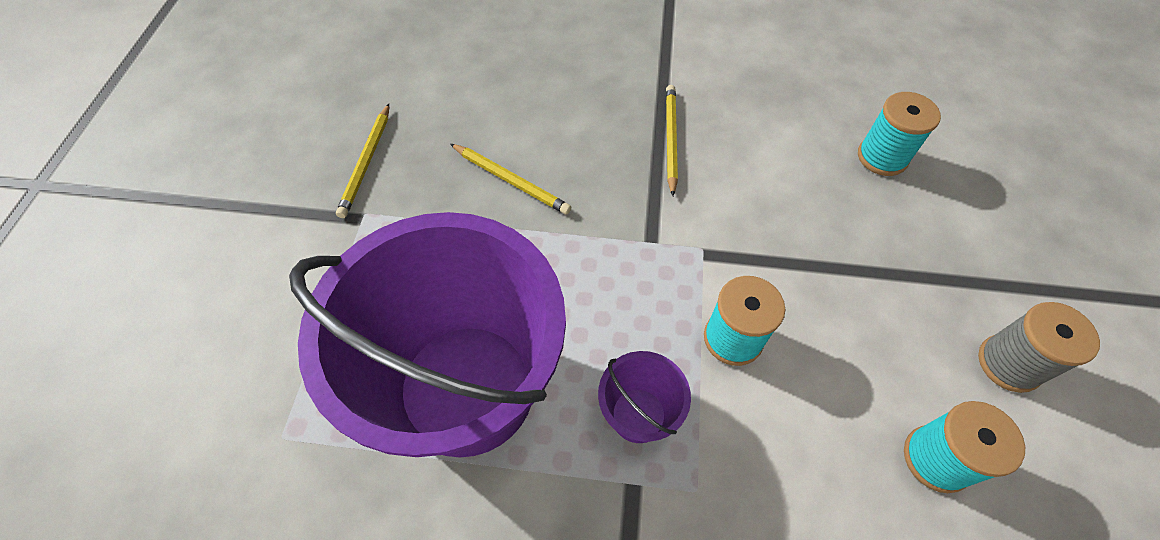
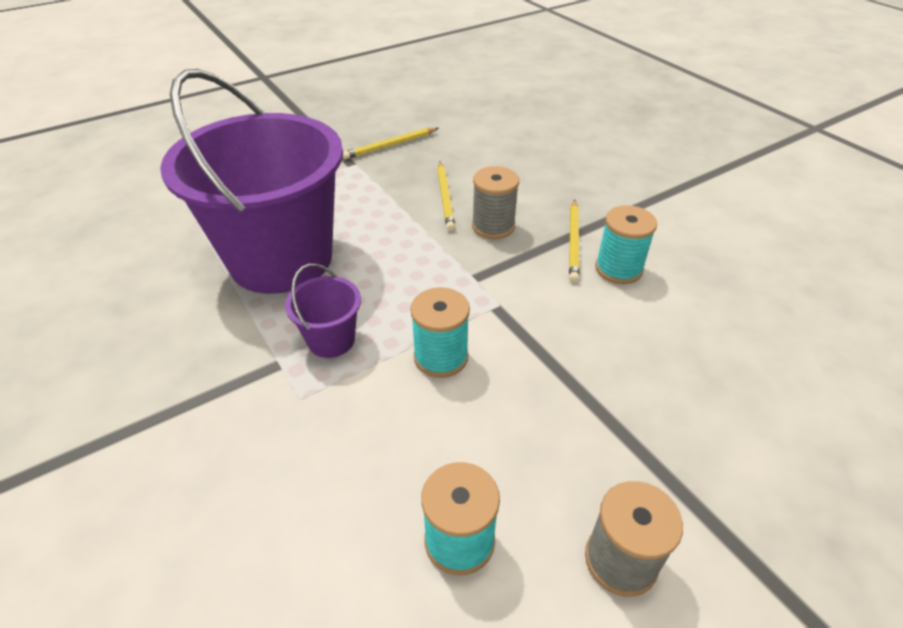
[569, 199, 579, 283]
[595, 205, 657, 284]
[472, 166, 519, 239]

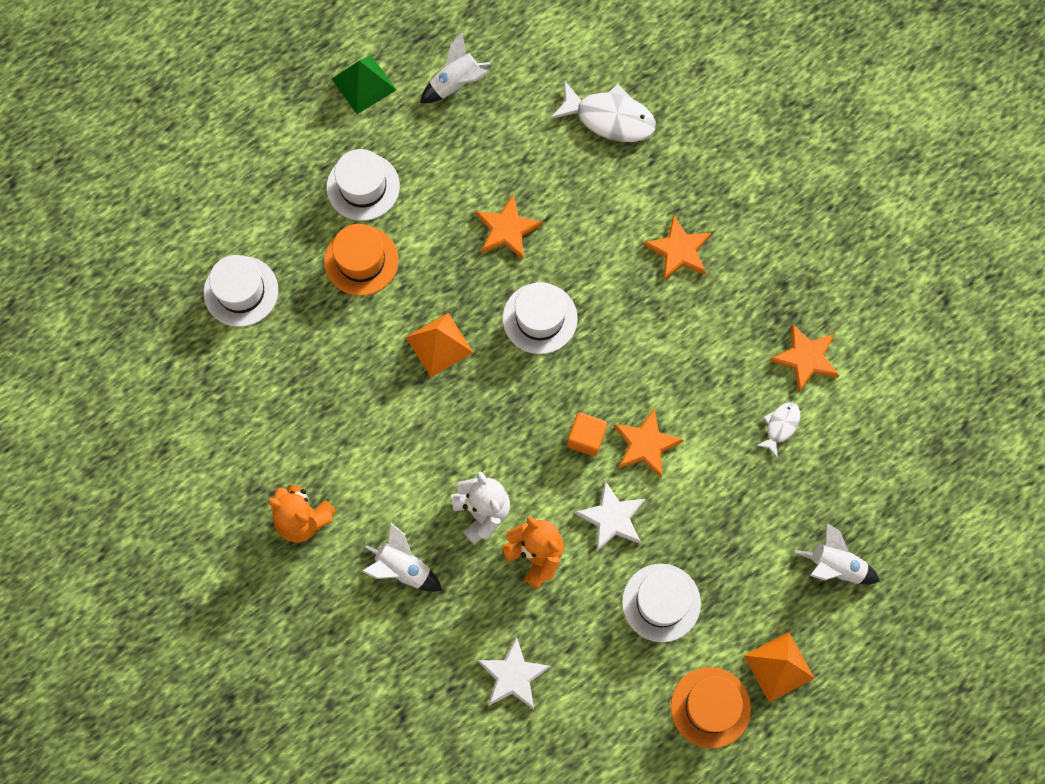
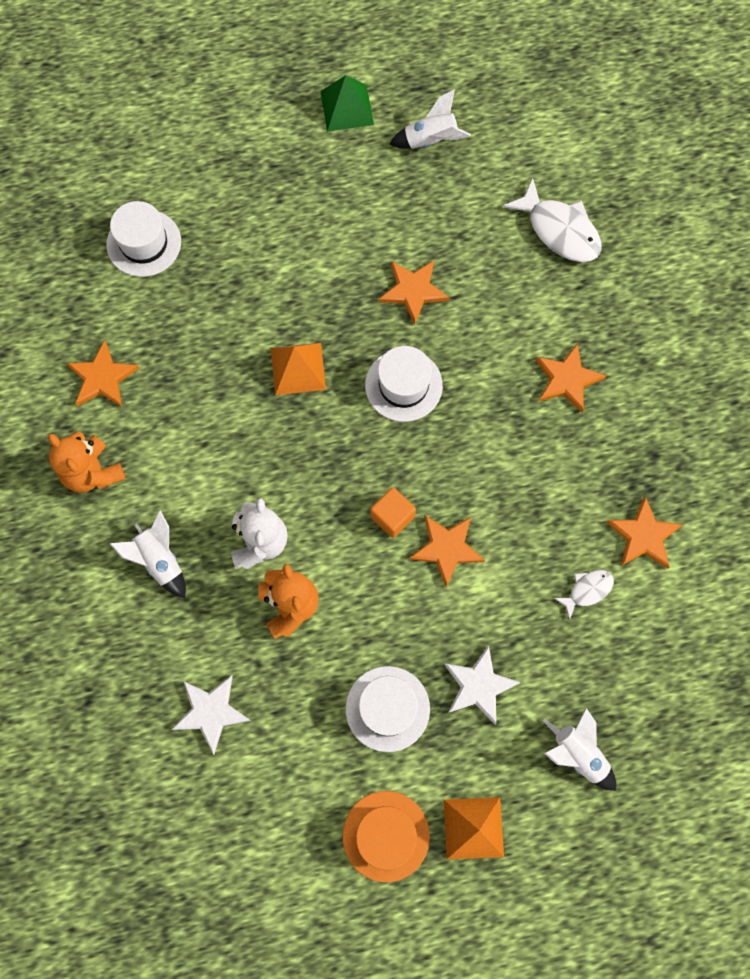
[324, 224, 399, 296] (first image)
[326, 149, 400, 221] (first image)
[444, 645, 521, 725]
[66, 340, 139, 407]

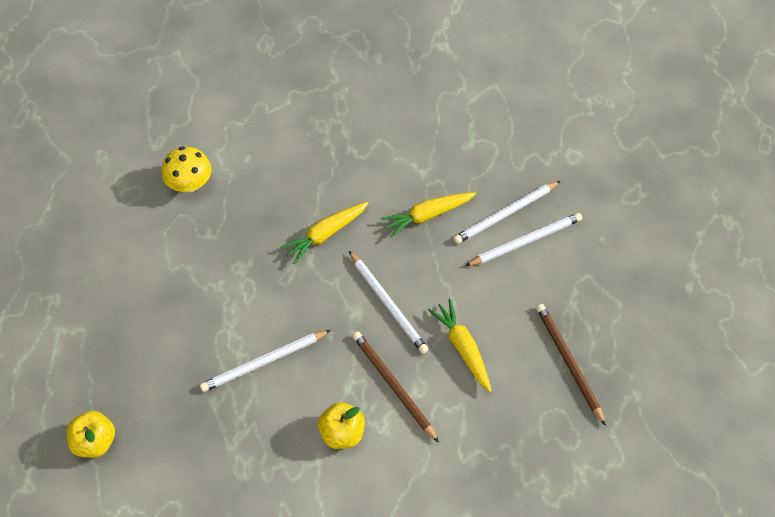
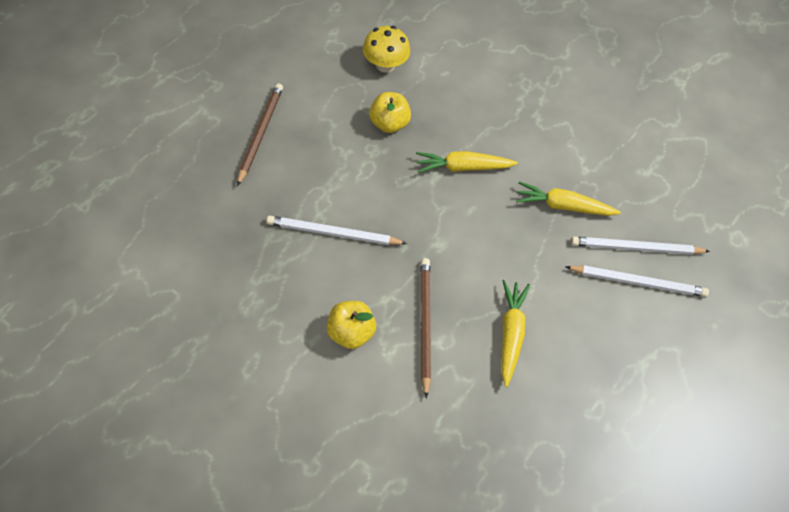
[369, 92, 411, 133]
[349, 251, 428, 354] (first image)
[237, 83, 283, 186]

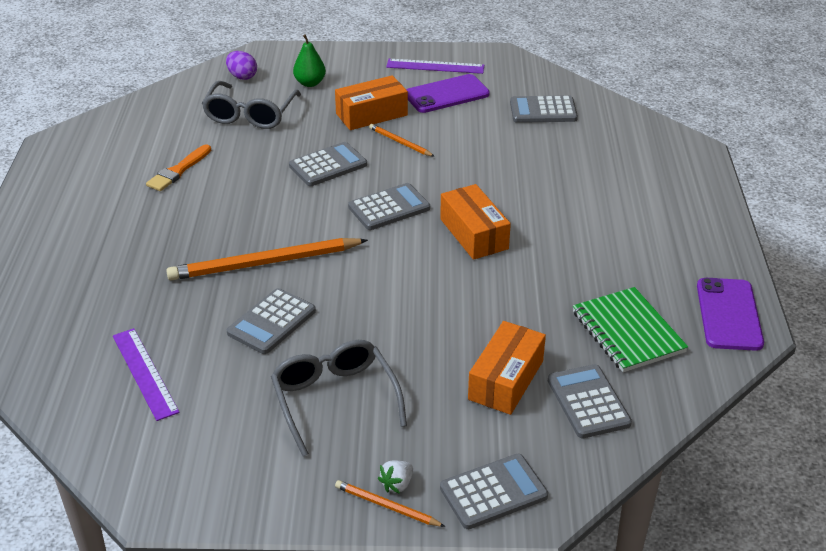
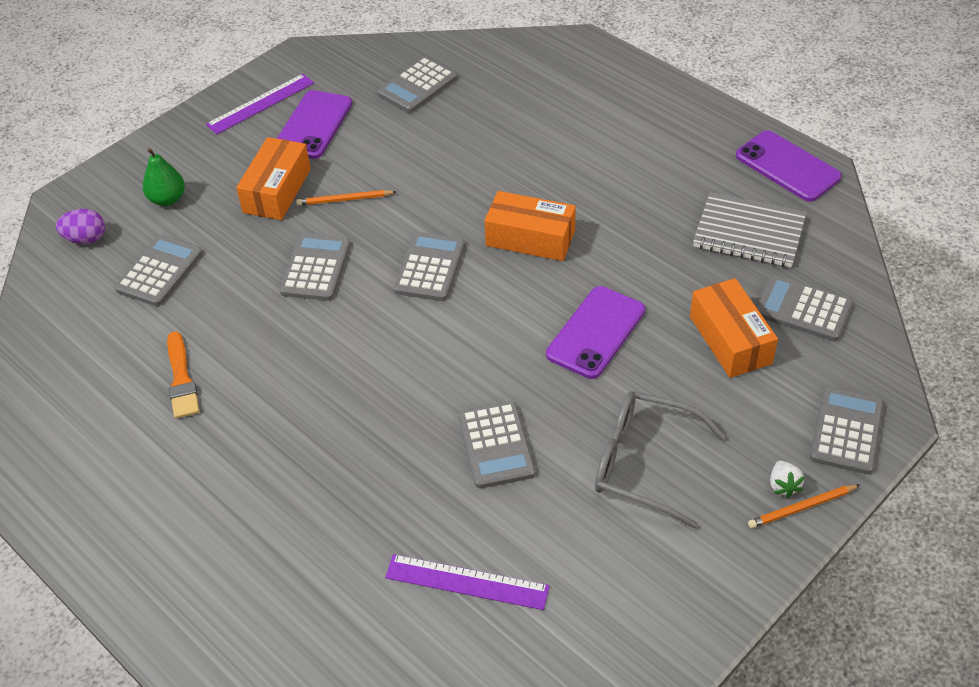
[166, 238, 368, 280] (first image)
[115, 235, 203, 306]
[693, 193, 807, 267]
[546, 286, 645, 379]

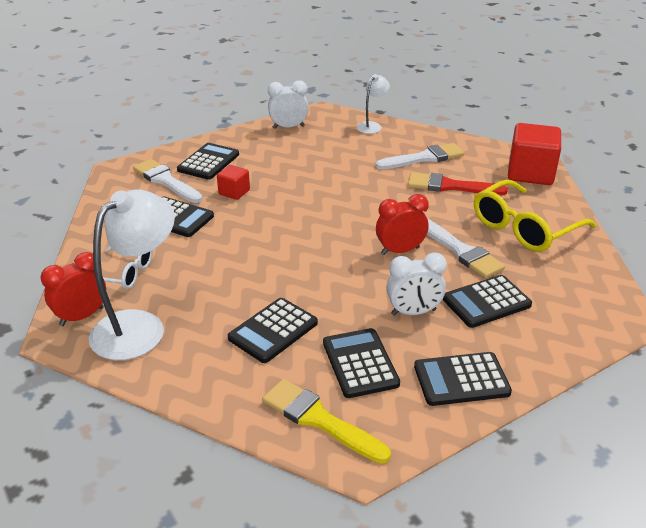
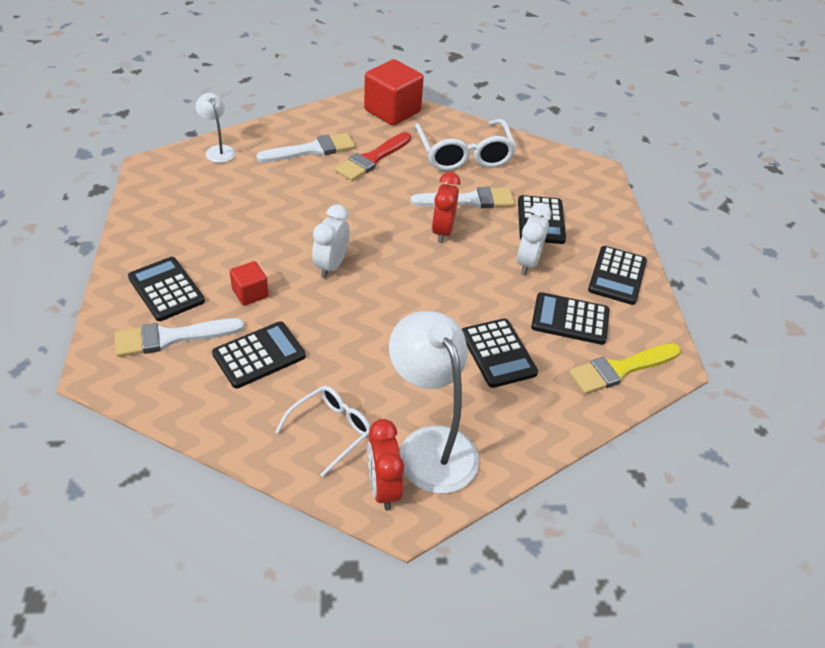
[312, 204, 350, 278]
[256, 133, 355, 162]
[414, 119, 516, 171]

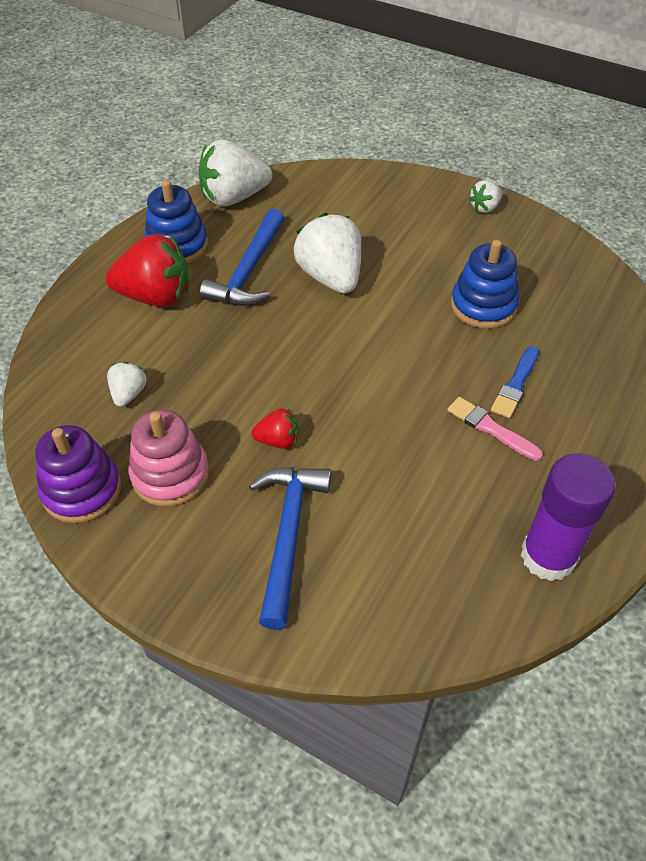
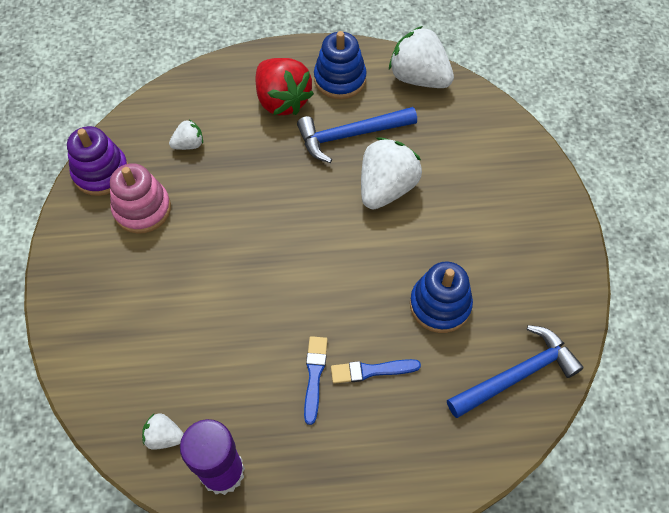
[447, 325, 584, 418]
[252, 408, 299, 449] (first image)
[304, 336, 328, 425]
[142, 413, 184, 450]

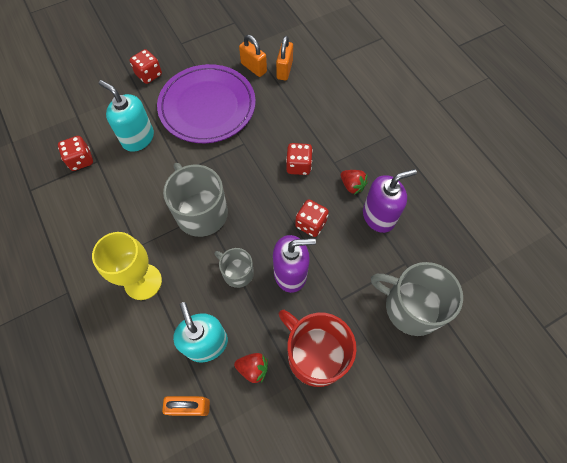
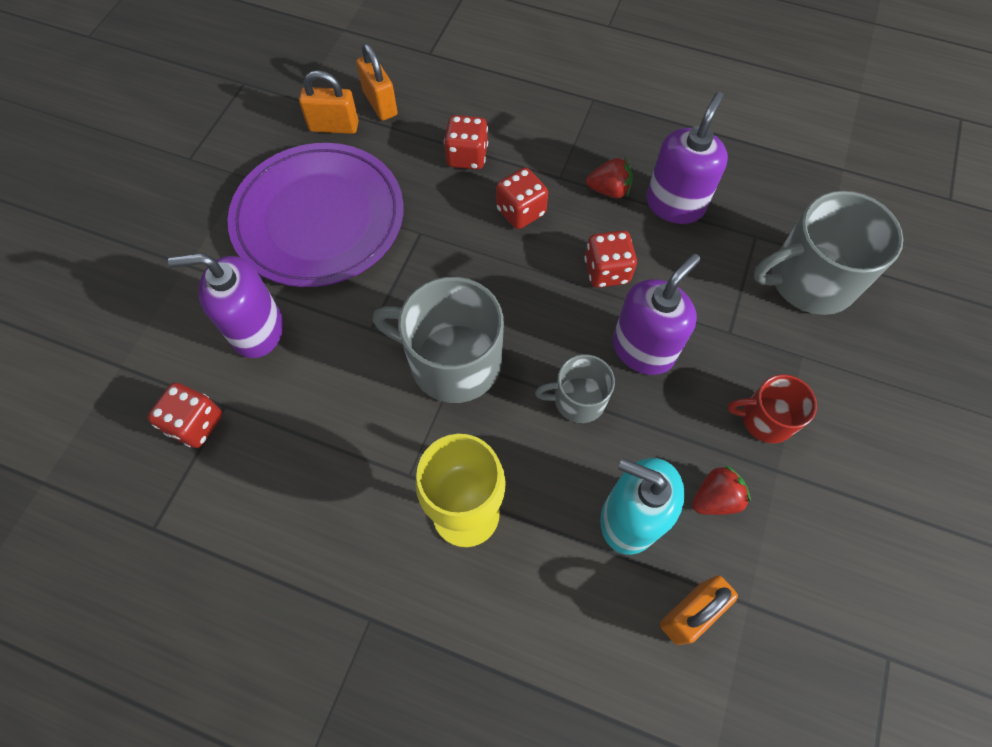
[168, 253, 283, 358]
[444, 115, 488, 170]
[728, 374, 817, 443]

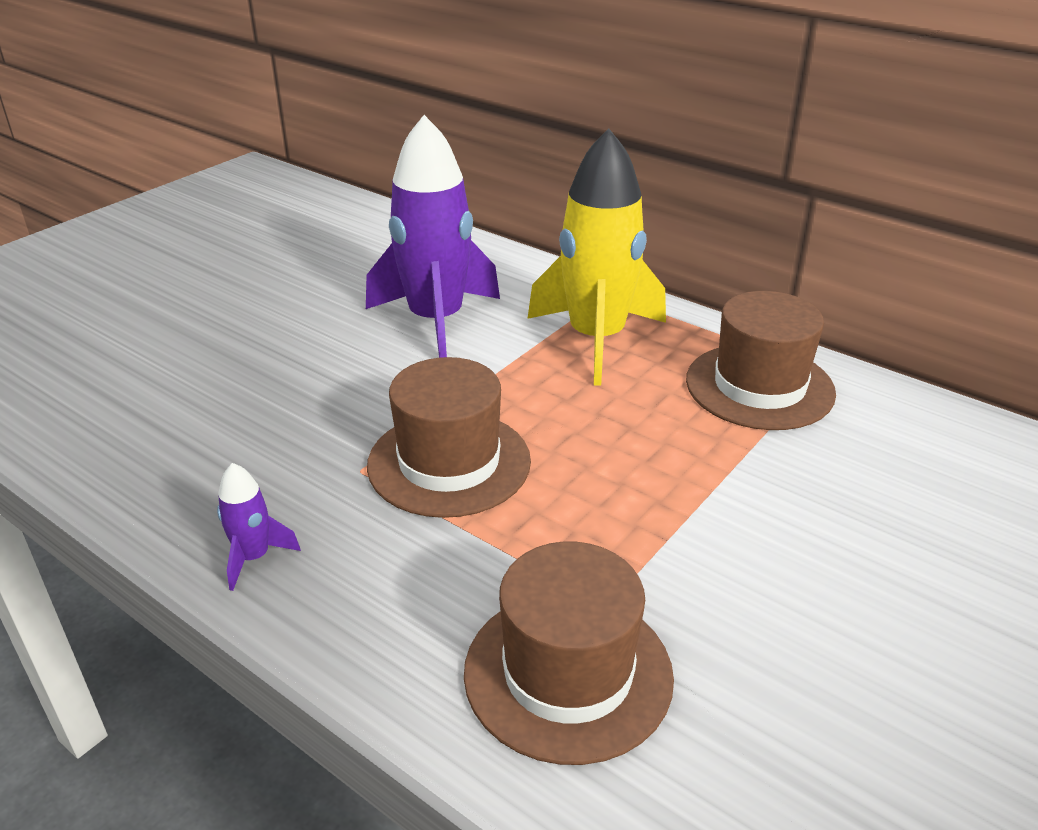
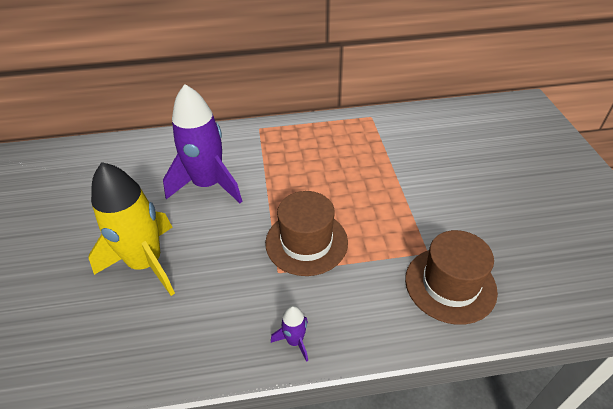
[89, 162, 175, 296]
[686, 291, 836, 430] (first image)

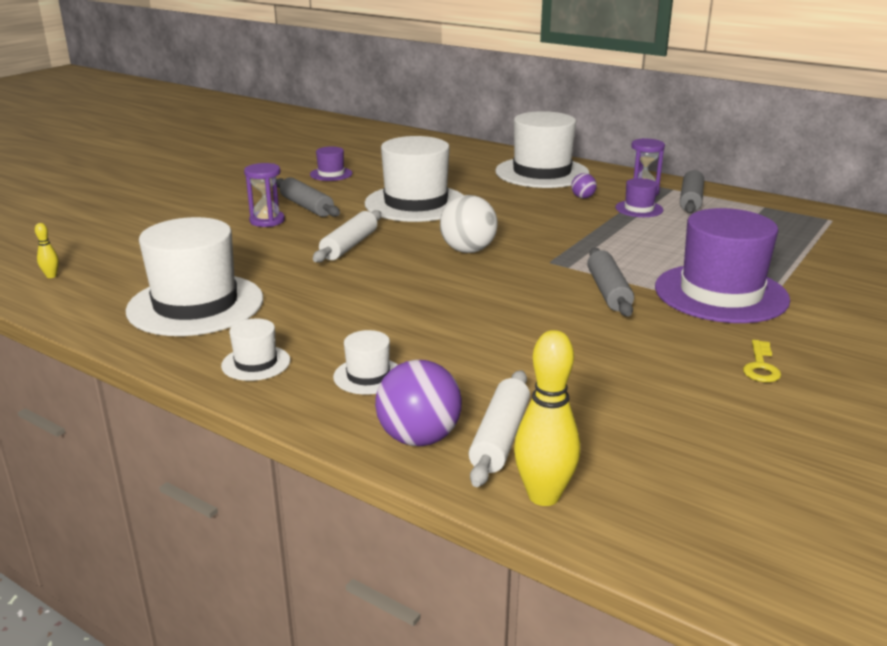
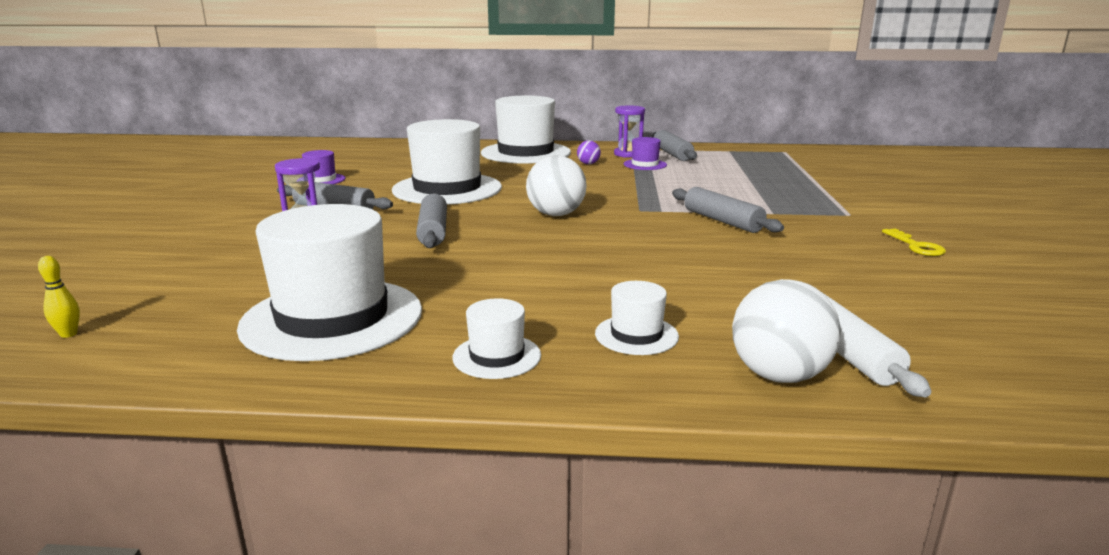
[416, 194, 447, 248]
[732, 279, 841, 383]
[514, 330, 581, 506] (first image)
[655, 208, 790, 323] (first image)

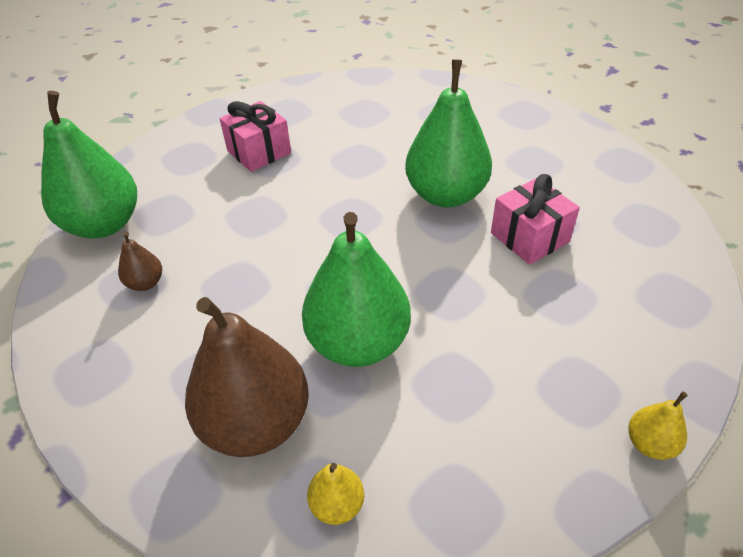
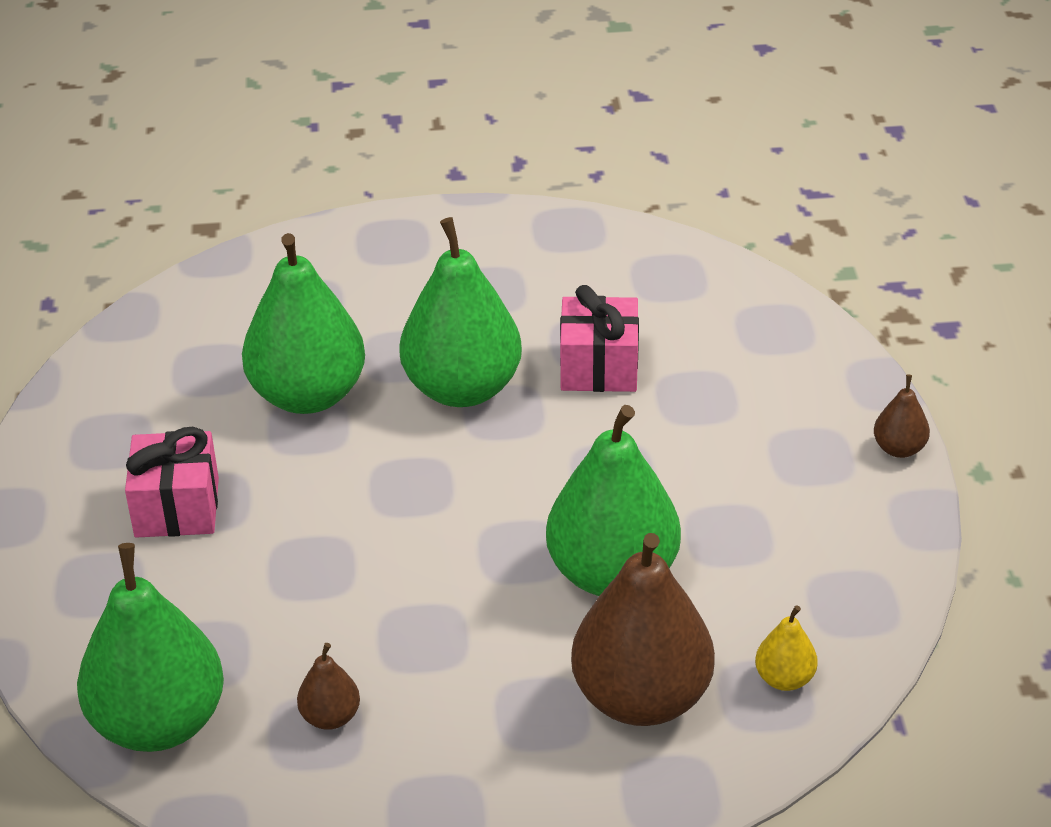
[874, 375, 930, 458]
[242, 233, 365, 414]

